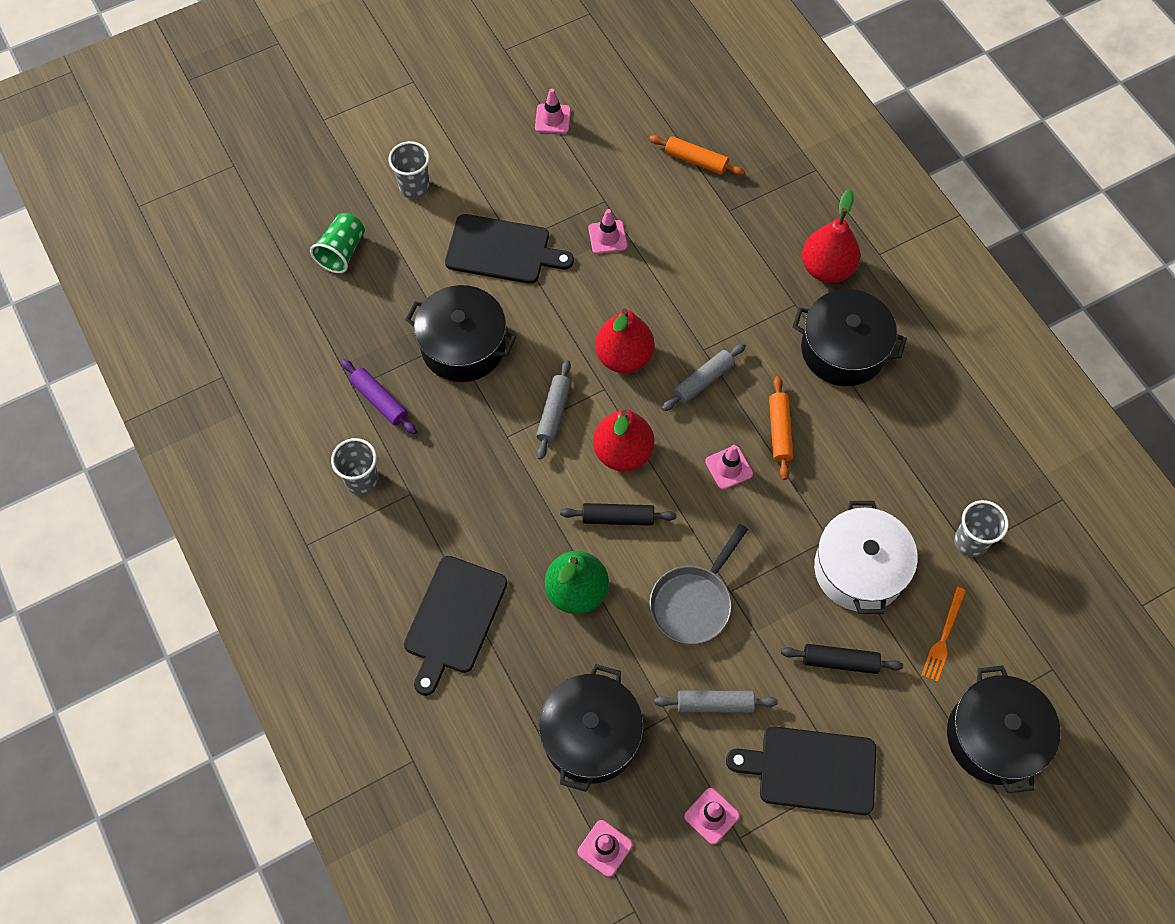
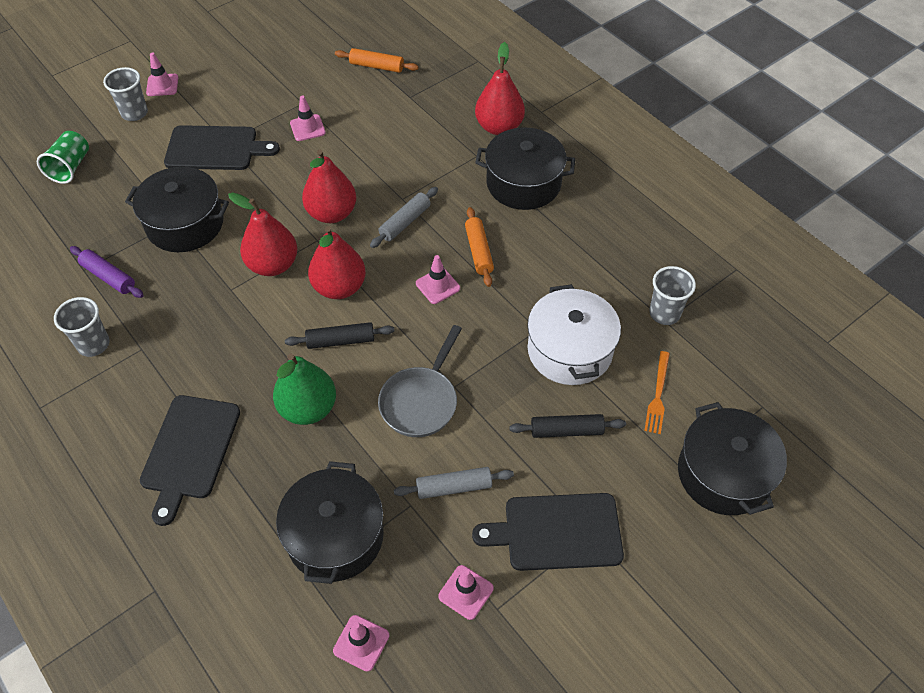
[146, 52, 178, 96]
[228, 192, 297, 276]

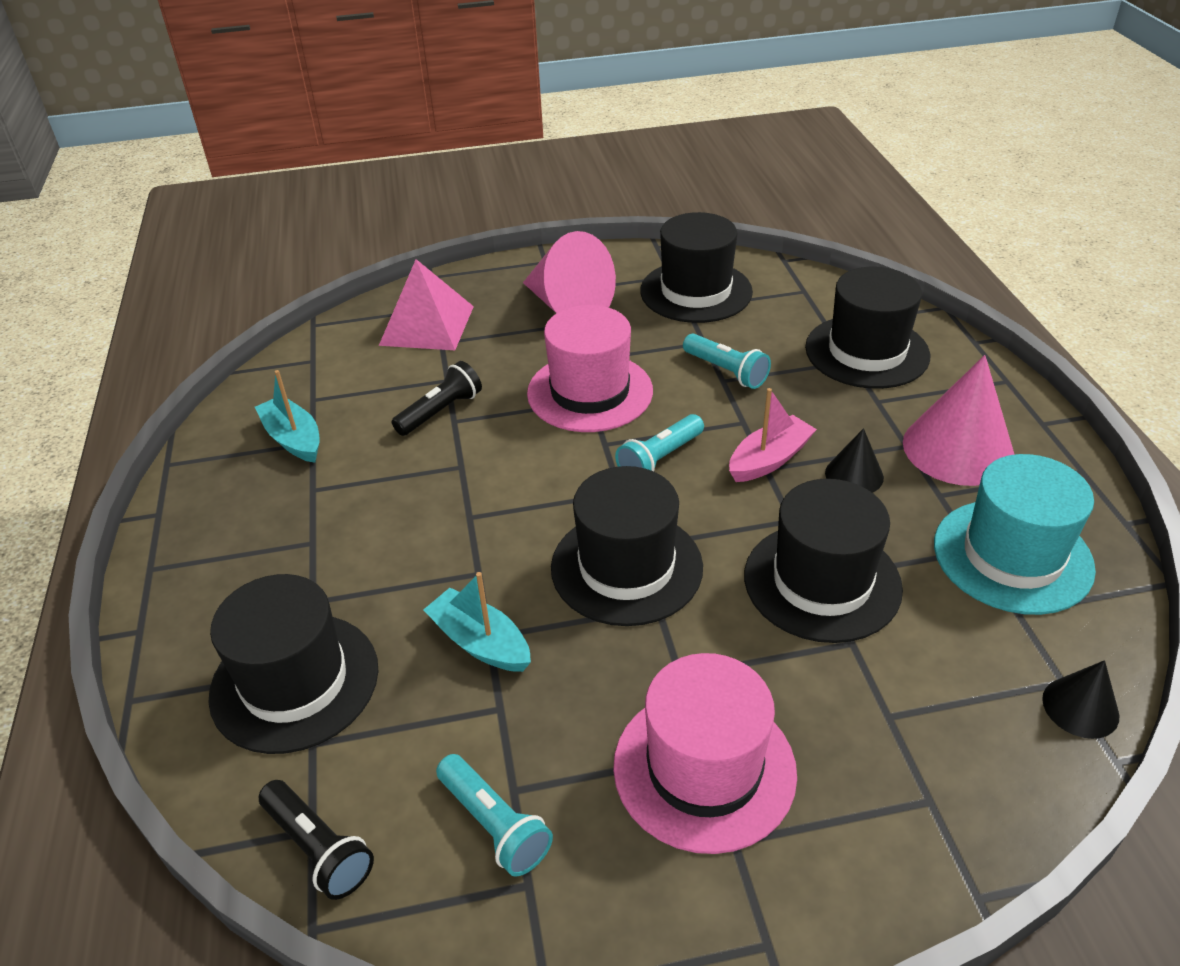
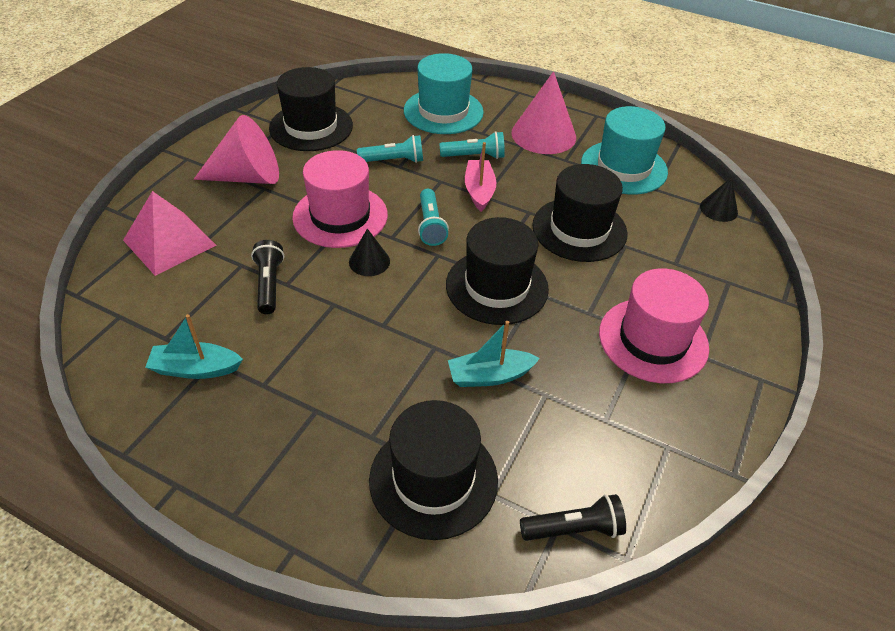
[440, 131, 505, 159]
[404, 53, 484, 134]
[349, 229, 390, 276]

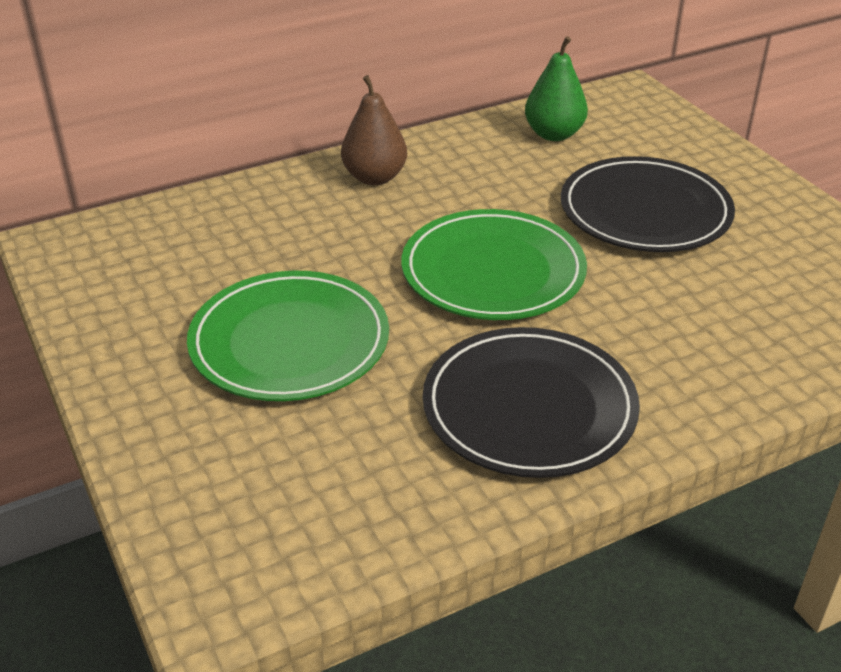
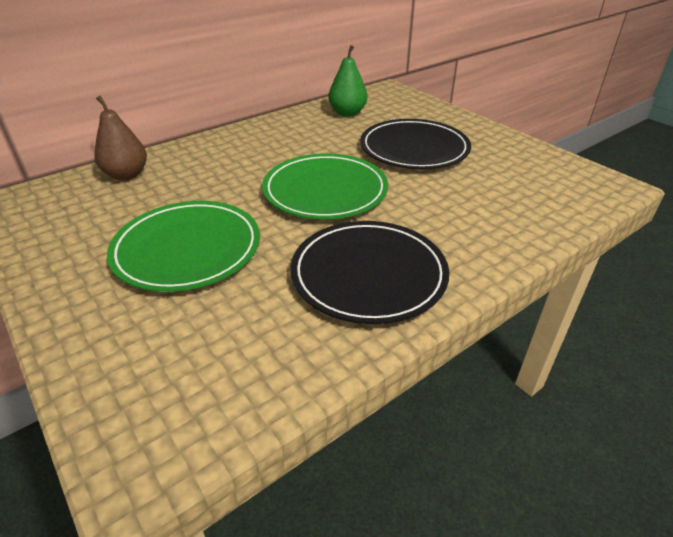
[94, 96, 147, 180]

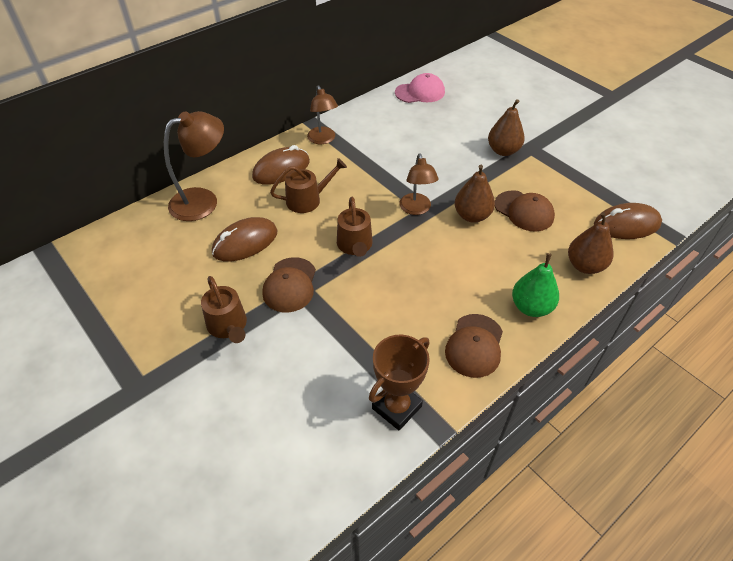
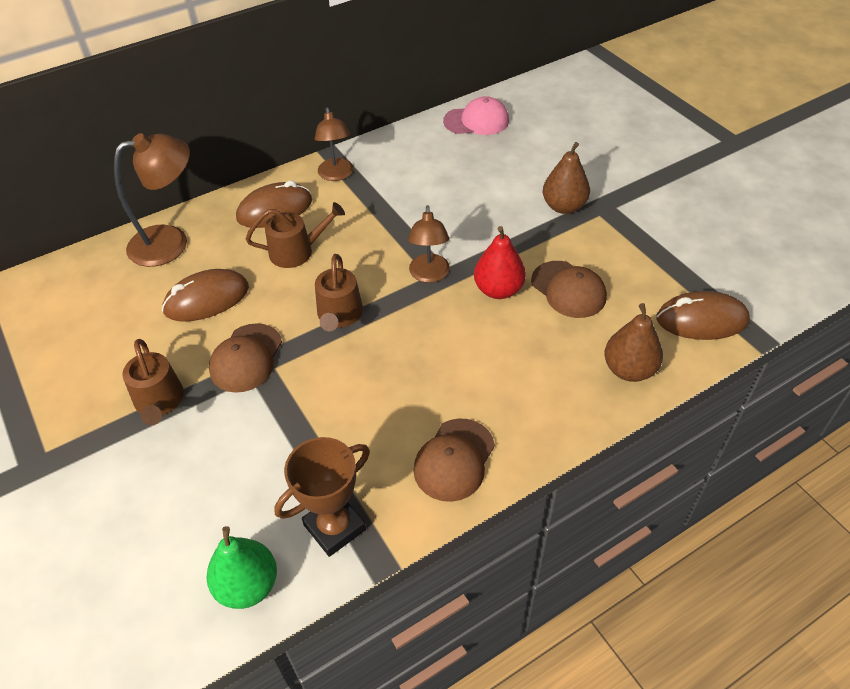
[474, 226, 526, 299]
[206, 526, 277, 609]

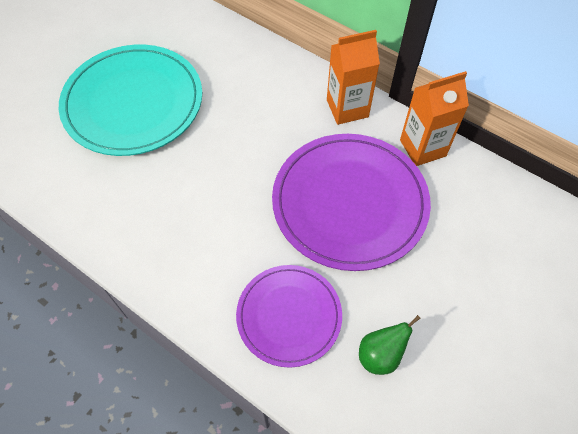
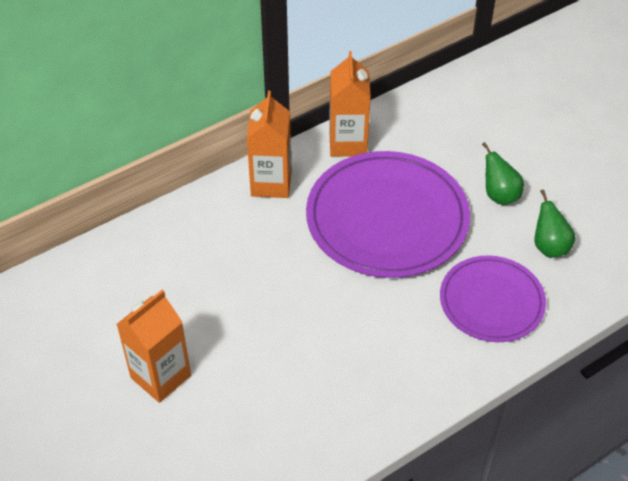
[116, 290, 191, 403]
[482, 142, 524, 205]

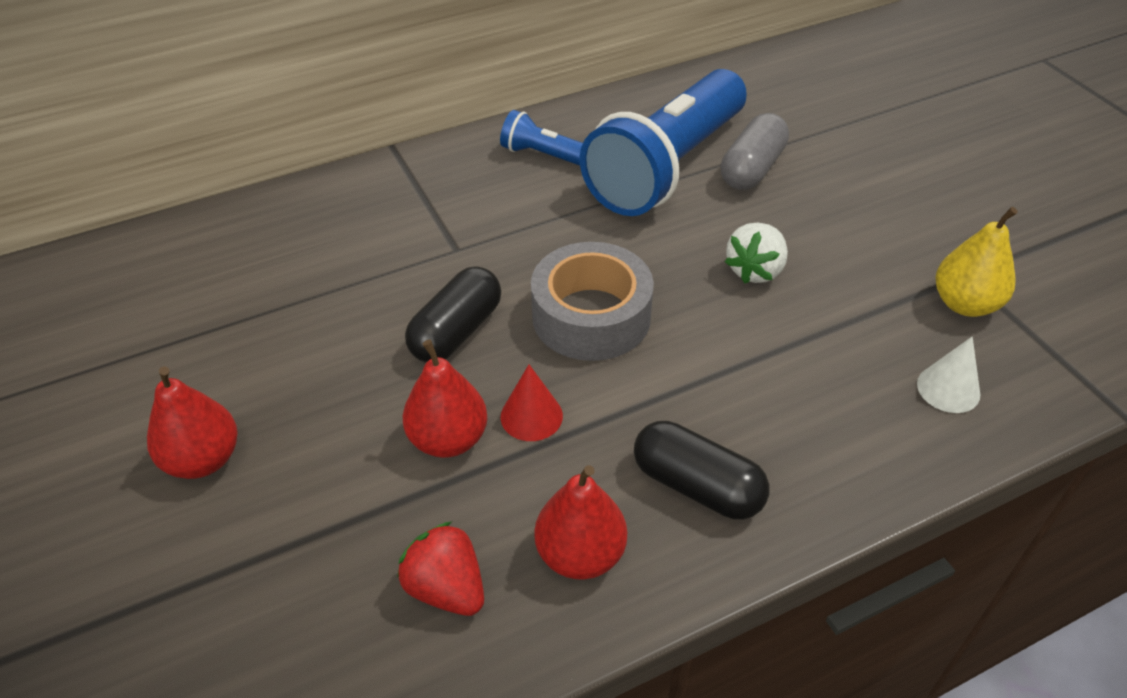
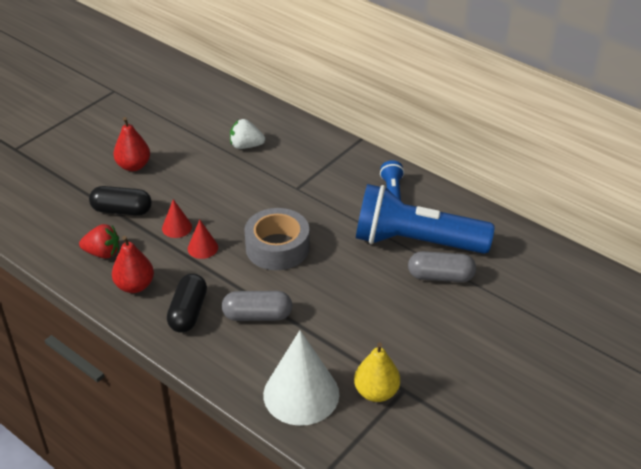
[79, 224, 119, 258]
[162, 199, 192, 238]
[89, 186, 152, 216]
[230, 119, 265, 149]
[263, 330, 339, 426]
[222, 291, 292, 321]

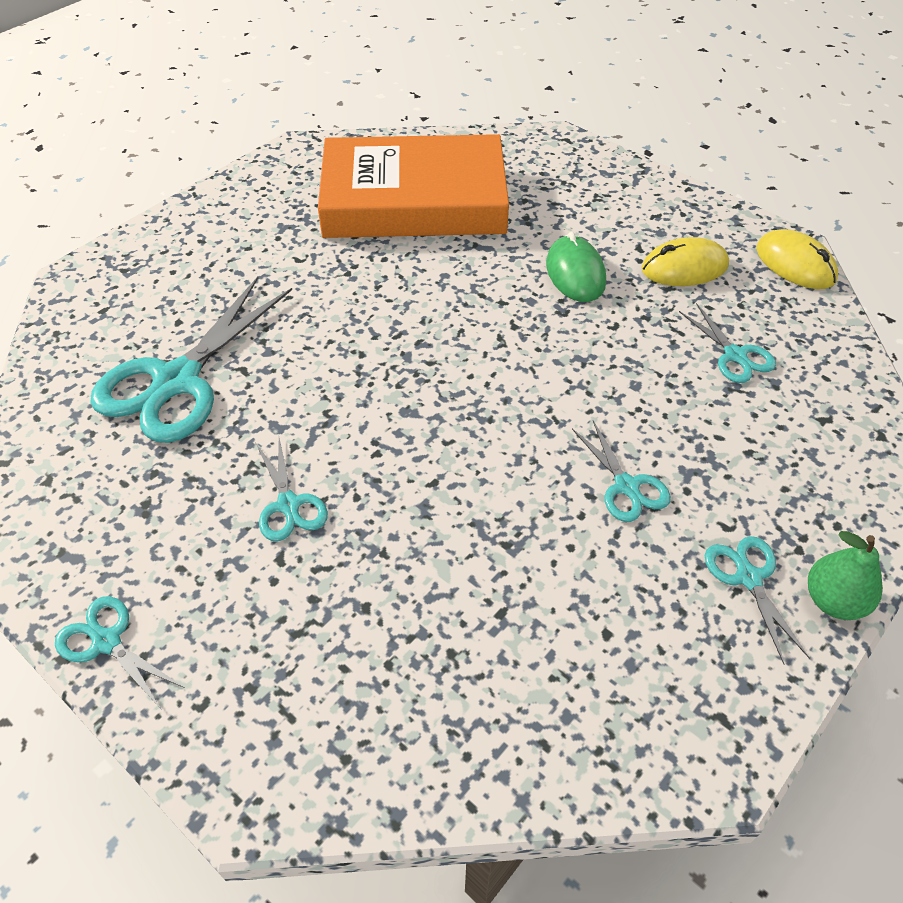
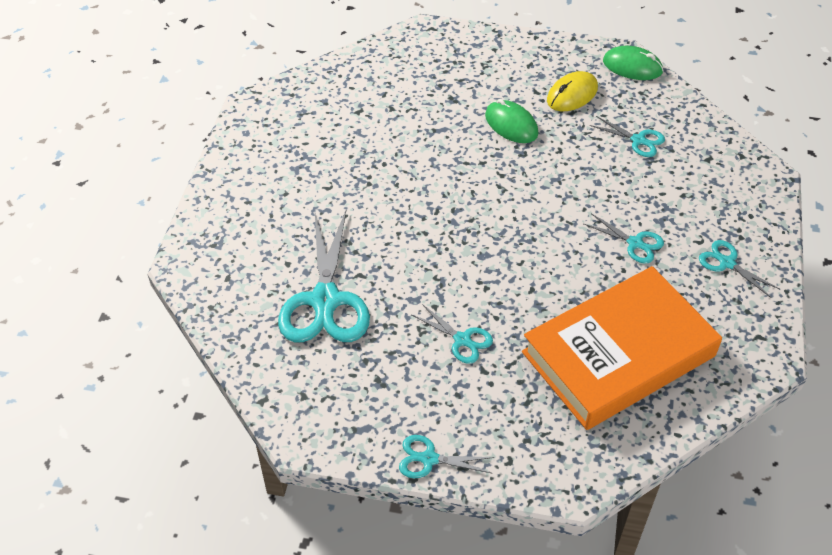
[522, 266, 722, 430]
[603, 46, 664, 80]
[808, 531, 883, 620] (first image)

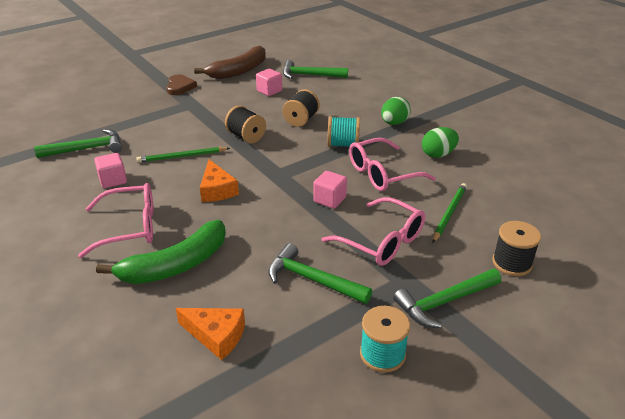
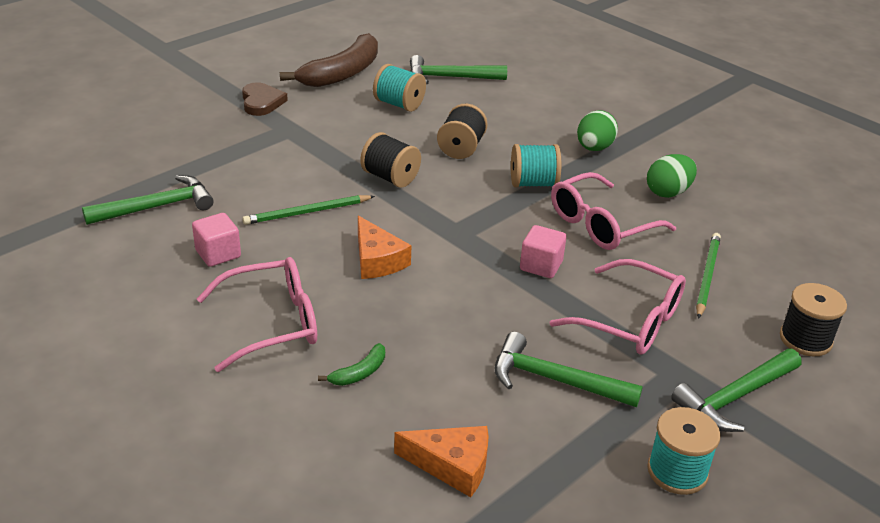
[318, 343, 385, 386]
[373, 64, 426, 112]

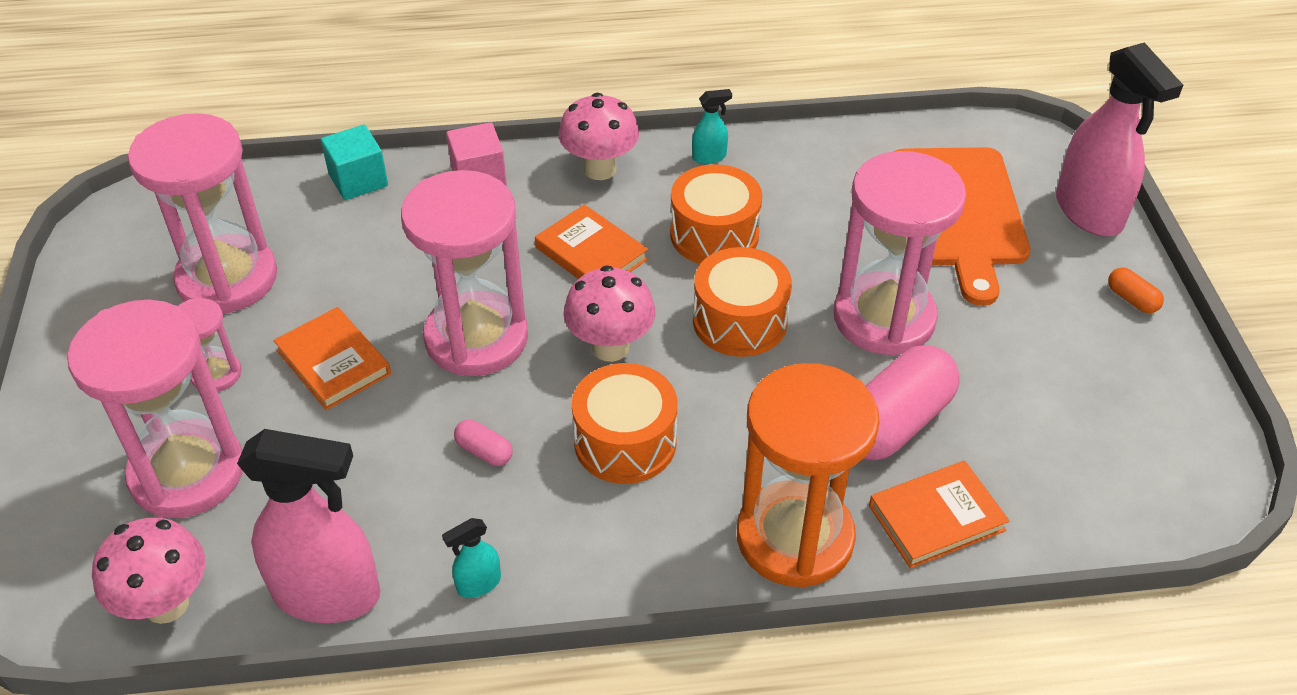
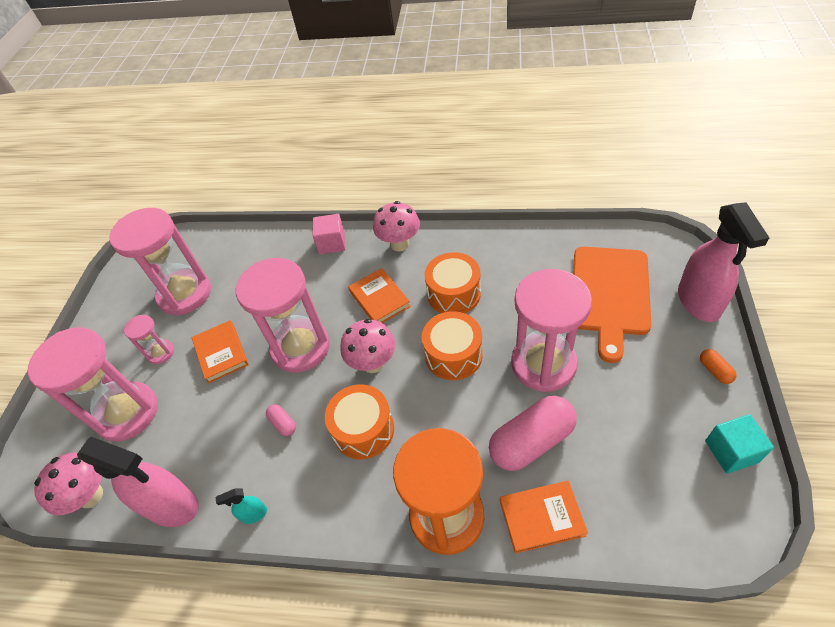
[705, 414, 774, 474]
[692, 89, 732, 164] (first image)

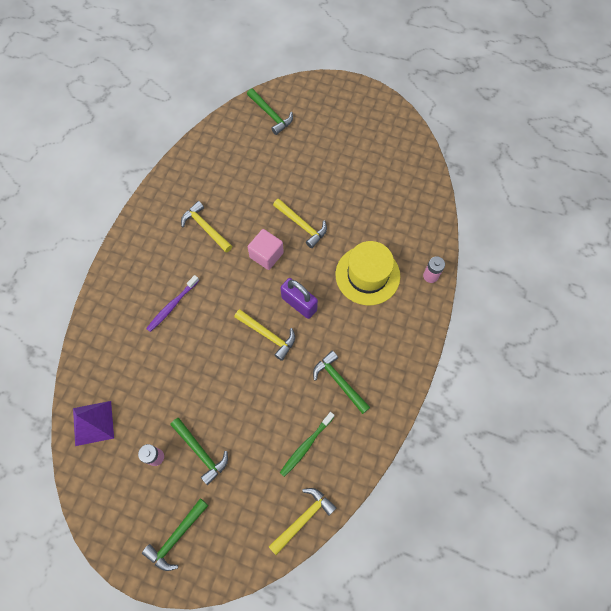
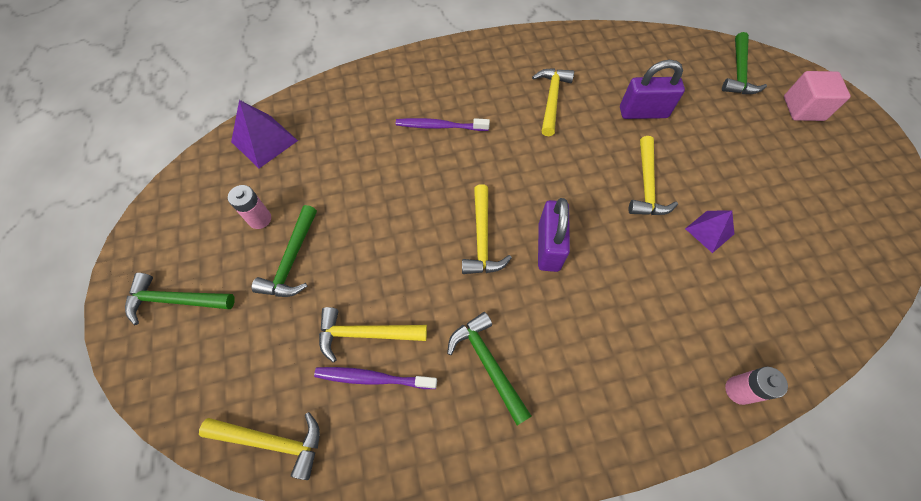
[784, 71, 851, 121]
[314, 367, 437, 389]
[447, 312, 532, 426]
[336, 241, 400, 305] (first image)
[319, 307, 427, 362]
[620, 60, 685, 119]
[685, 210, 734, 253]

